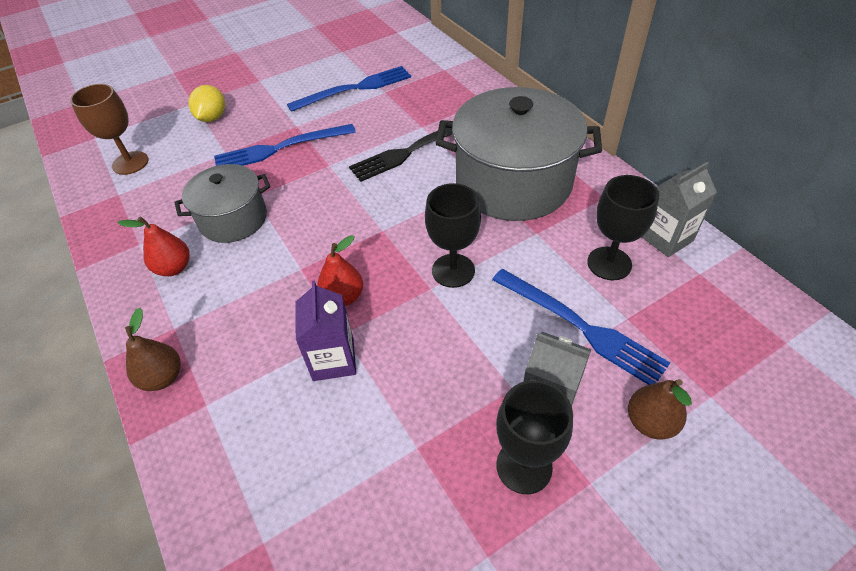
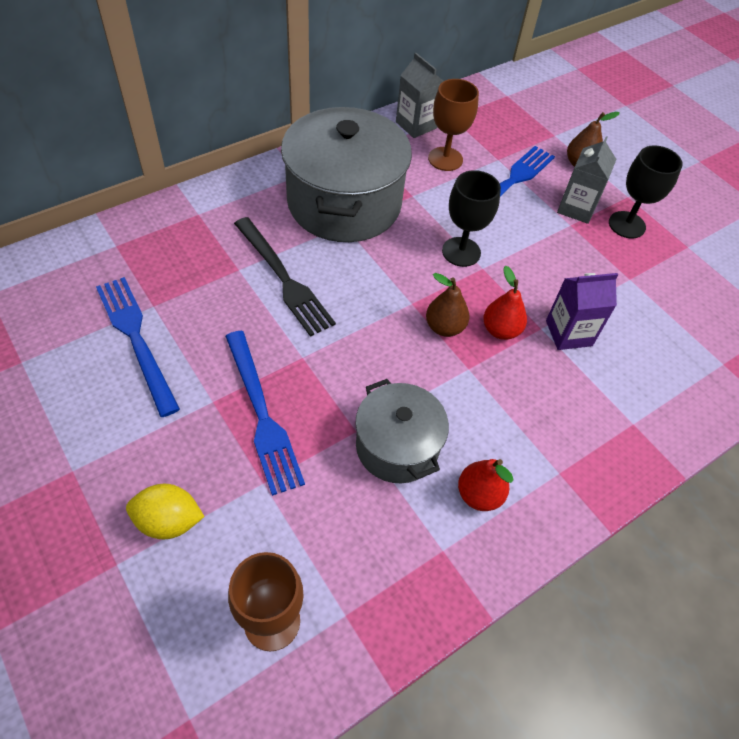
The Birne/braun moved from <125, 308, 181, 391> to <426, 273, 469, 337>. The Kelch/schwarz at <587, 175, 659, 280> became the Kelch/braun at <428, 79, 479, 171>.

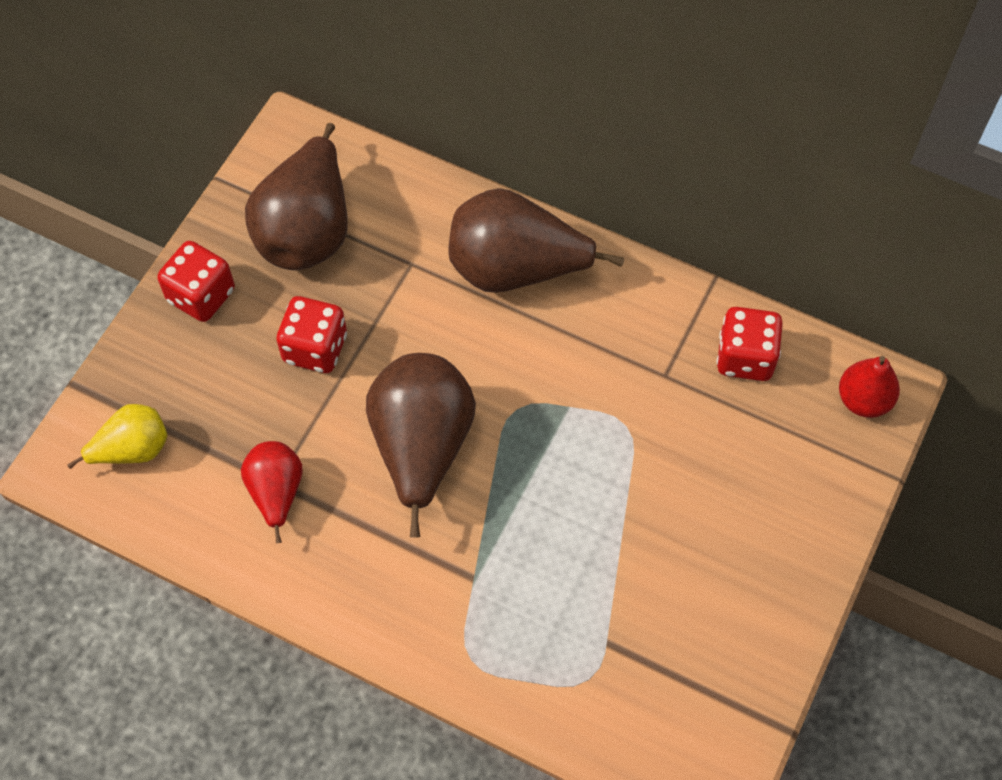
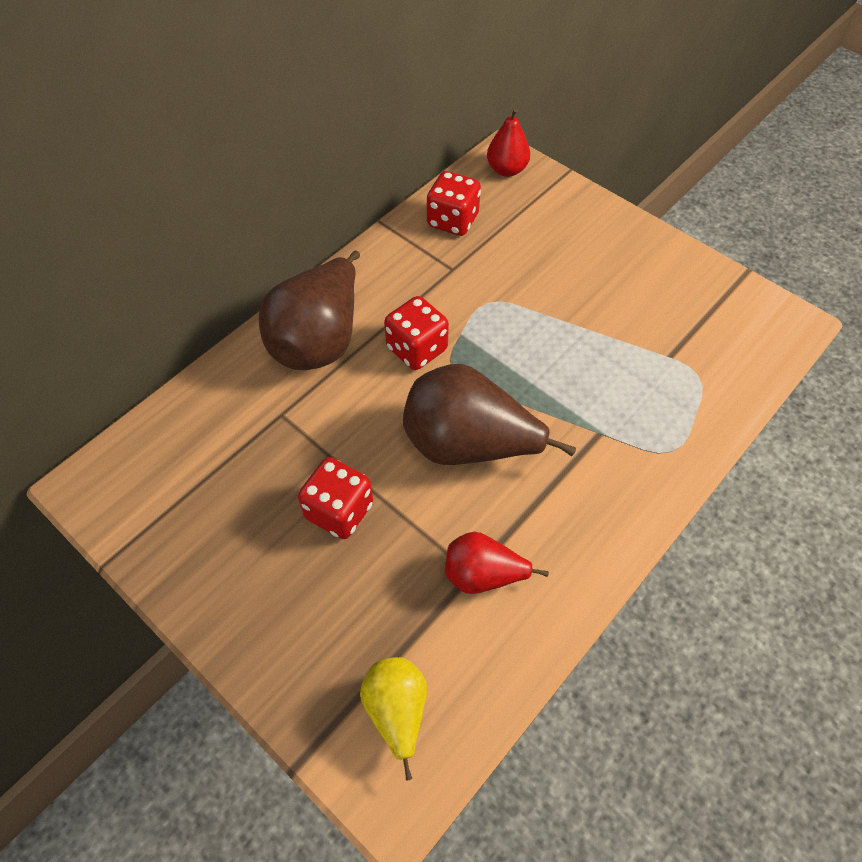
The Spielwürfel/rot moved from <158, 241, 235, 322> to <384, 296, 449, 370>. The Birne/braun at <245, 123, 348, 270> disappeared.

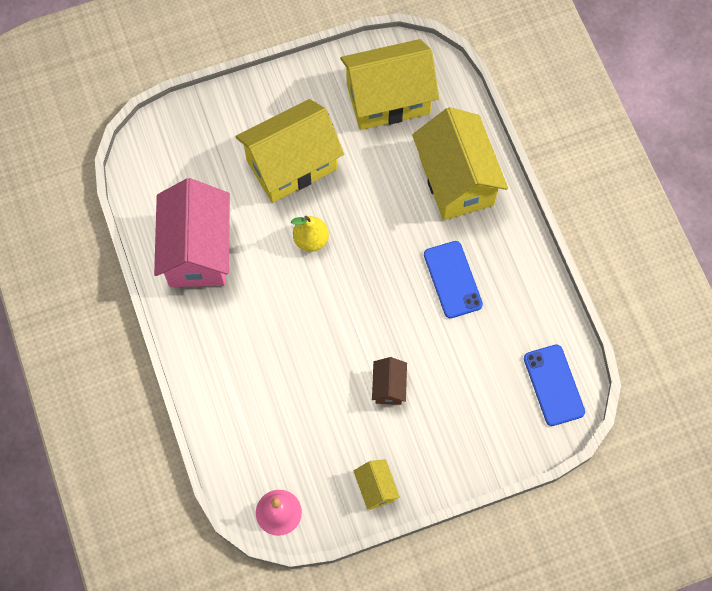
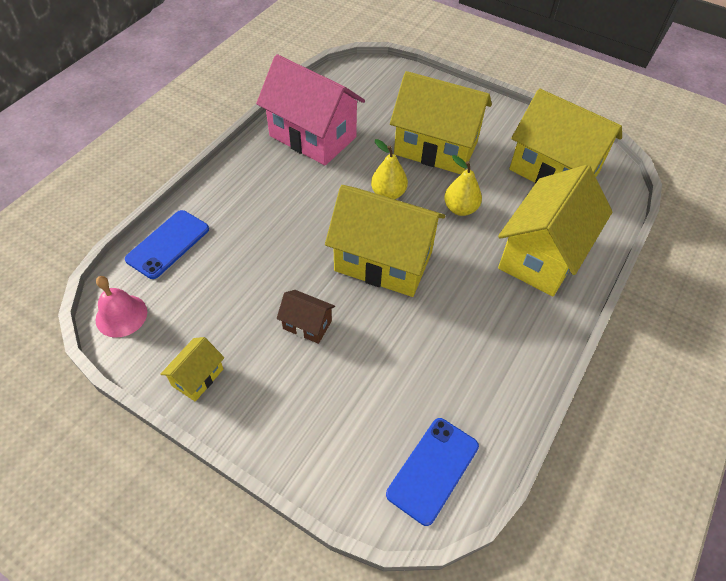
The Handy/blau moved from <424, 241, 483, 318> to <125, 210, 209, 279>. The Haus/rosa at <154, 178, 230, 287> turned 75 degrees clockwise. The Haus/braun at <372, 357, 407, 405> turned 60 degrees clockwise. The Haus/gelb at <325, 185, 445, 297> appeared. The Birne/gelb at <444, 155, 482, 216> appeared.

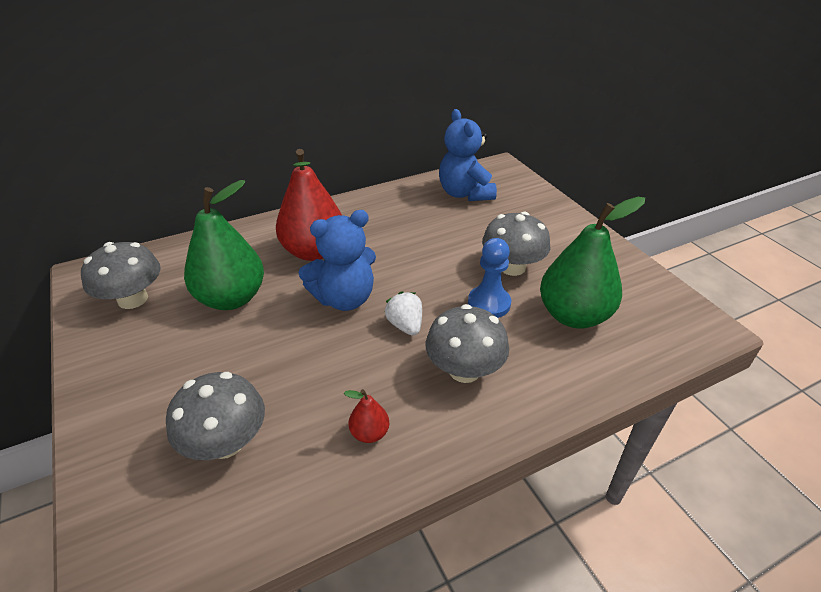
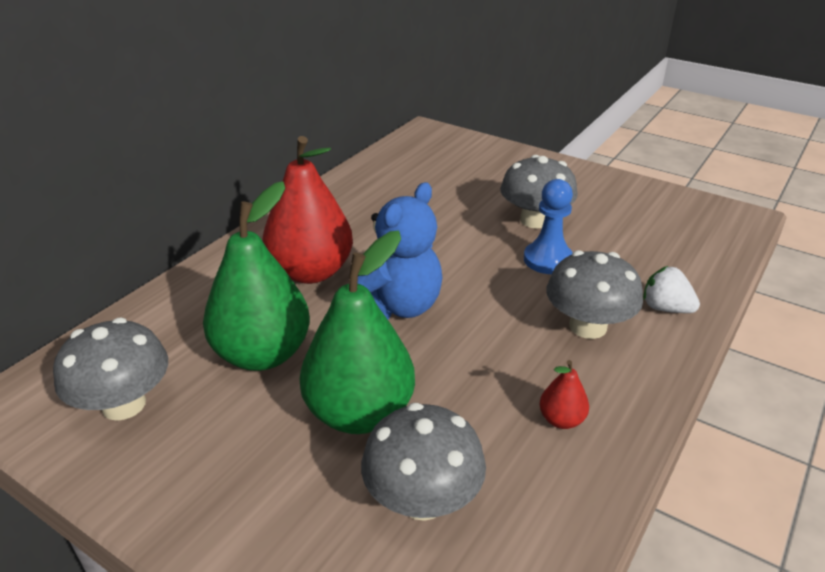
The Birne/grün moved from <540, 197, 645, 329> to <300, 231, 415, 434>. The Erdbeere/weiß moved from <385, 292, 422, 336> to <643, 266, 700, 313>. The Teddybär/blau at <439, 109, 497, 201> disappeared.

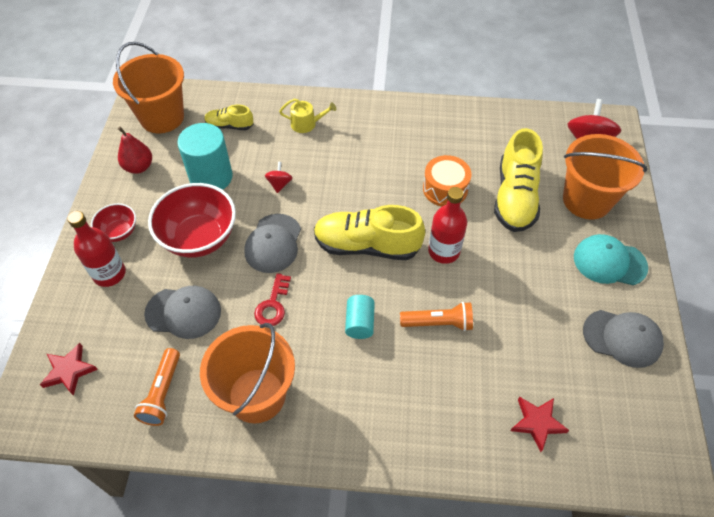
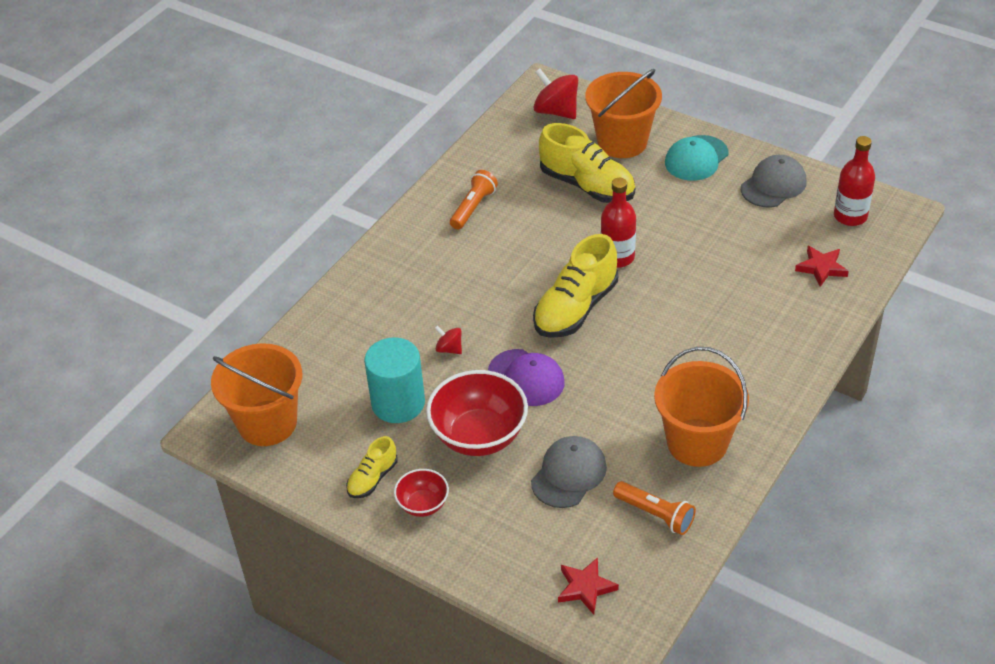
The Schuh/gelb moved from <204, 105, 254, 130> to <346, 436, 398, 498>. The Taschenlampe/orange moved from <400, 302, 473, 331> to <450, 170, 498, 230>. The Kappe/grau at <244, 214, 301, 273> became the Kappe/lila at <488, 349, 565, 406>. The Flasche/rot moved from <67, 211, 126, 287> to <834, 136, 875, 226>. The Birne/rot at <118, 127, 152, 174> disappeared. The Schlüssel/rot at <254, 273, 291, 326> disappeared. The Gießkanne/gelb at <279, 98, 336, 133> disappeared. The Vollzylinder/türkis at <345, 295, 375, 339> disappeared. The Trommel/orange at <423, 155, 472, 206> disappeared.

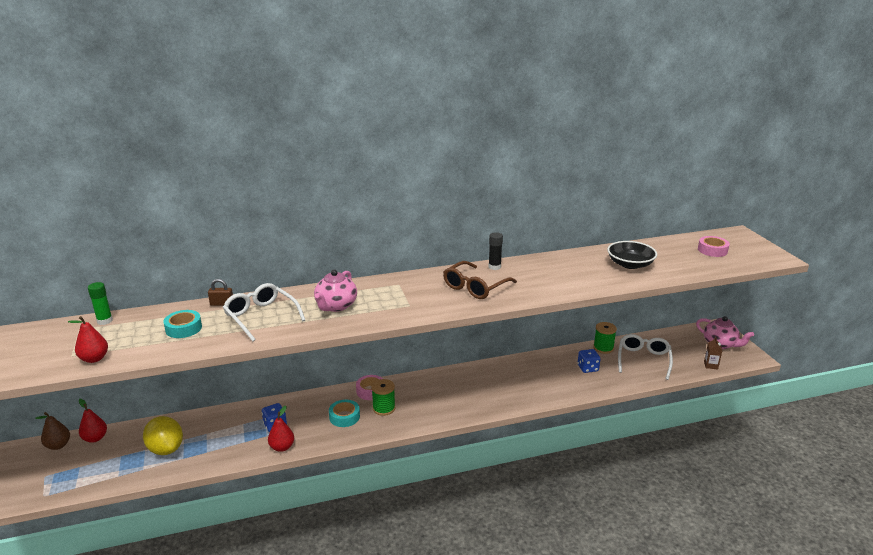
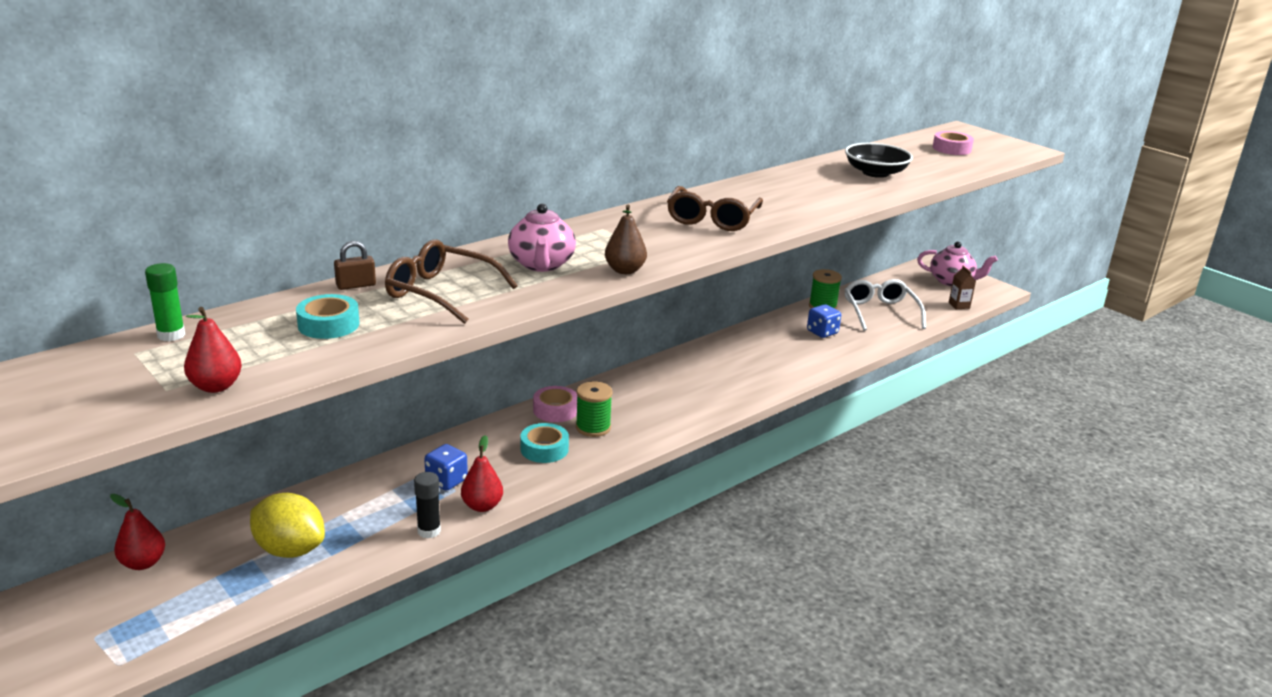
The Brille/weiß at <223, 283, 305, 342> became the Brille/braun at <385, 239, 518, 324>. The Klebestift/schwarz moved from <488, 232, 503, 270> to <414, 472, 441, 538>. The Birne/braun moved from <35, 412, 70, 450> to <605, 205, 647, 274>.

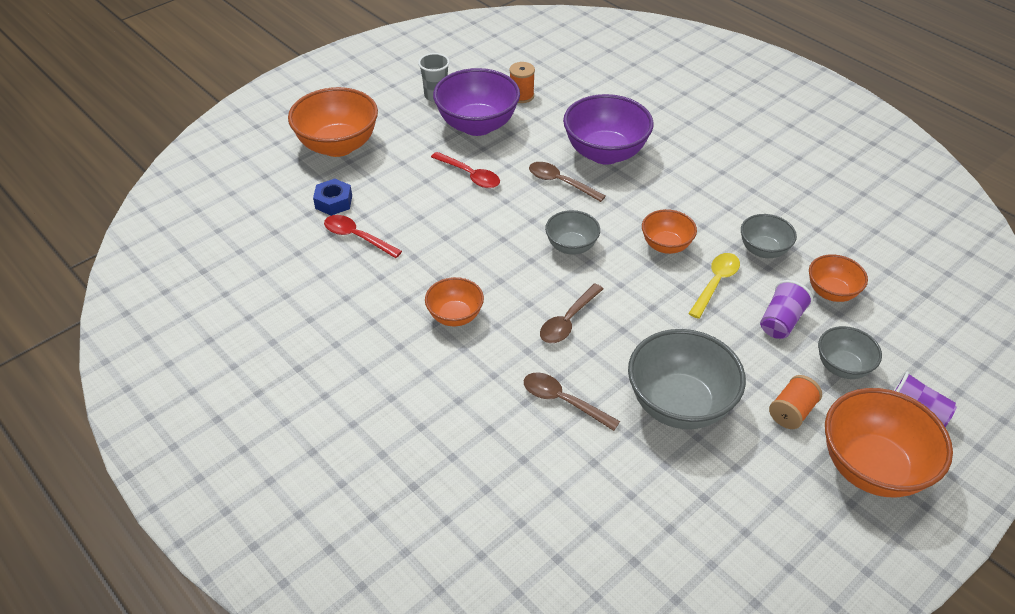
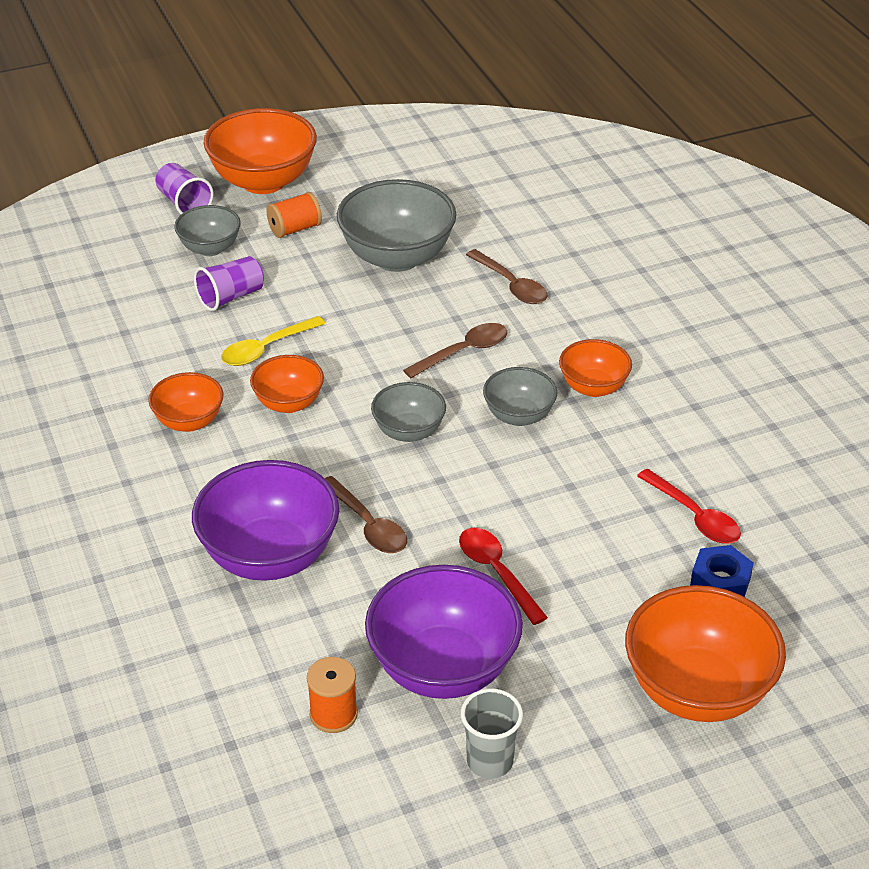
The Schüssel/orange moved from <809, 254, 868, 302> to <148, 372, 223, 432>. The Schüssel/grau moved from <741, 214, 797, 258> to <483, 367, 557, 426>.

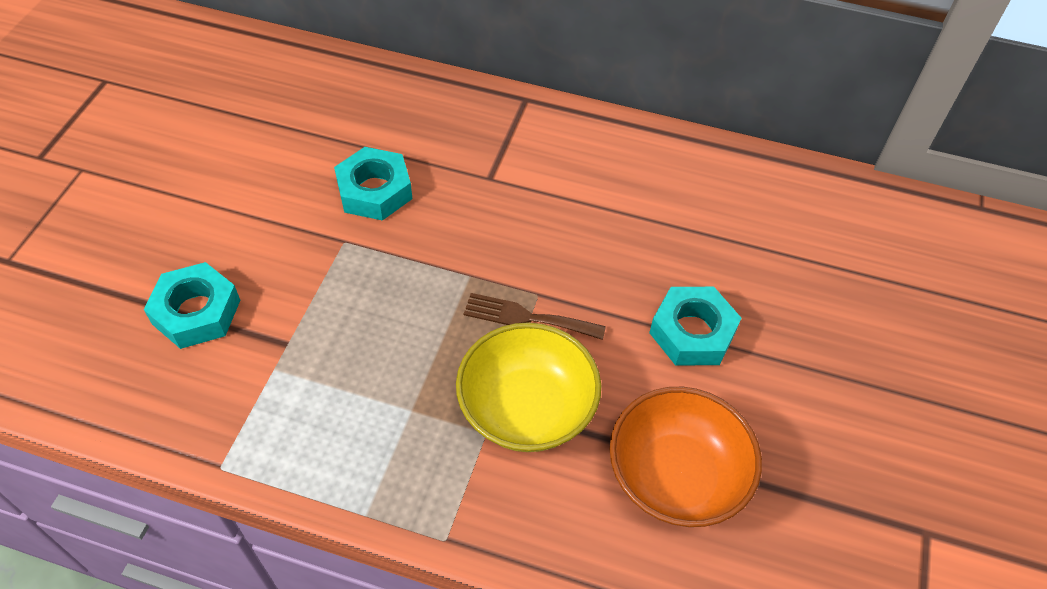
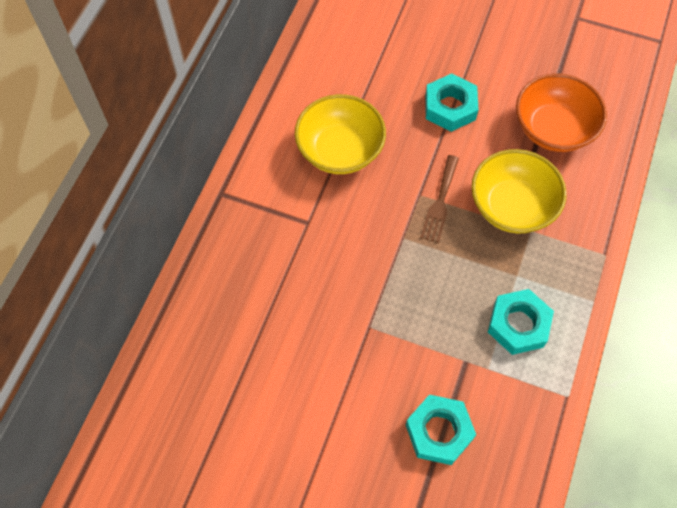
The Schüssel/gelb at <295, 94, 386, 174> appeared. The Sechskantmutter/türkis moved from <334, 147, 412, 221> to <488, 289, 554, 355>.

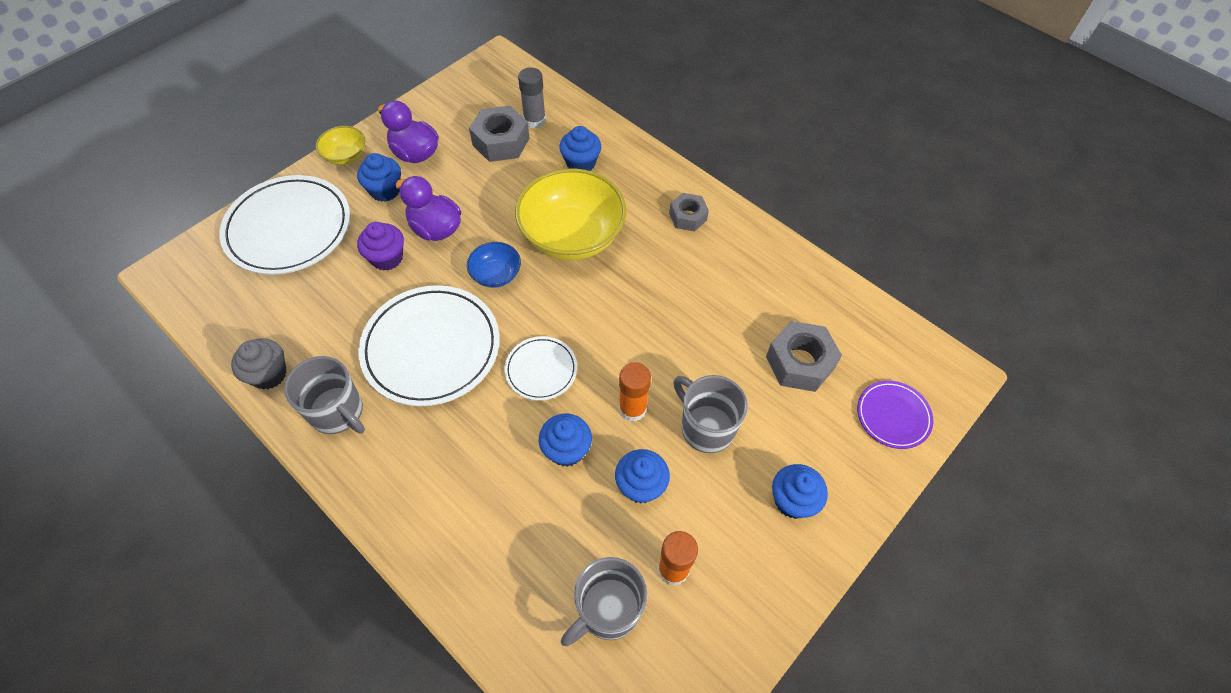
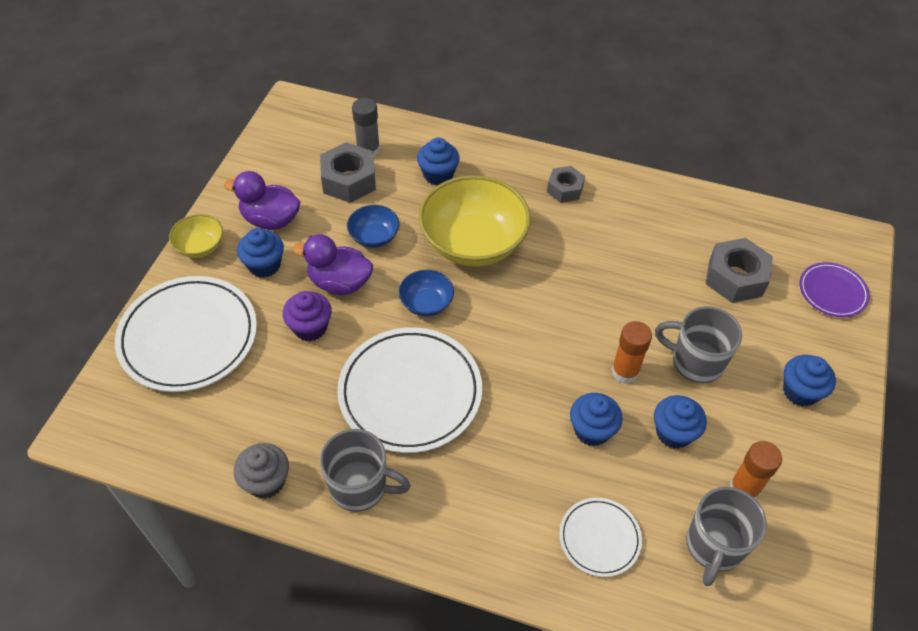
The Schüssel/blau at <347, 205, 400, 248> appeared. The Teller/weiß moved from <504, 336, 577, 401> to <559, 498, 642, 577>.

